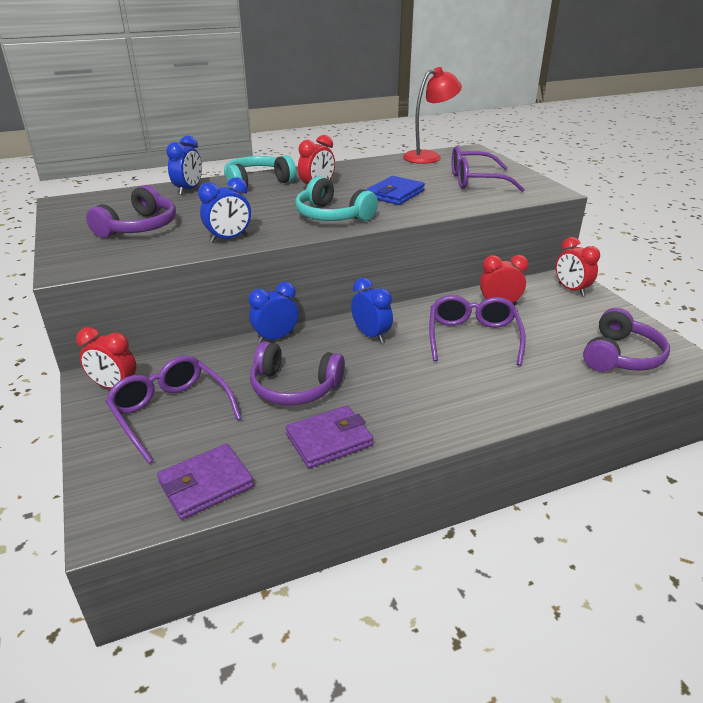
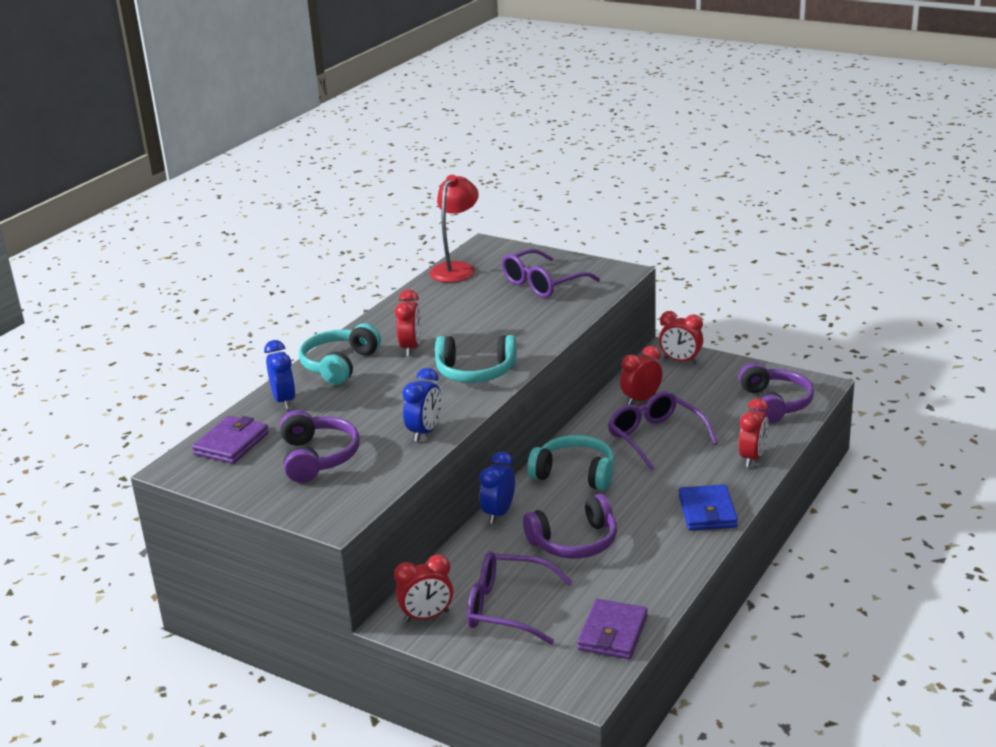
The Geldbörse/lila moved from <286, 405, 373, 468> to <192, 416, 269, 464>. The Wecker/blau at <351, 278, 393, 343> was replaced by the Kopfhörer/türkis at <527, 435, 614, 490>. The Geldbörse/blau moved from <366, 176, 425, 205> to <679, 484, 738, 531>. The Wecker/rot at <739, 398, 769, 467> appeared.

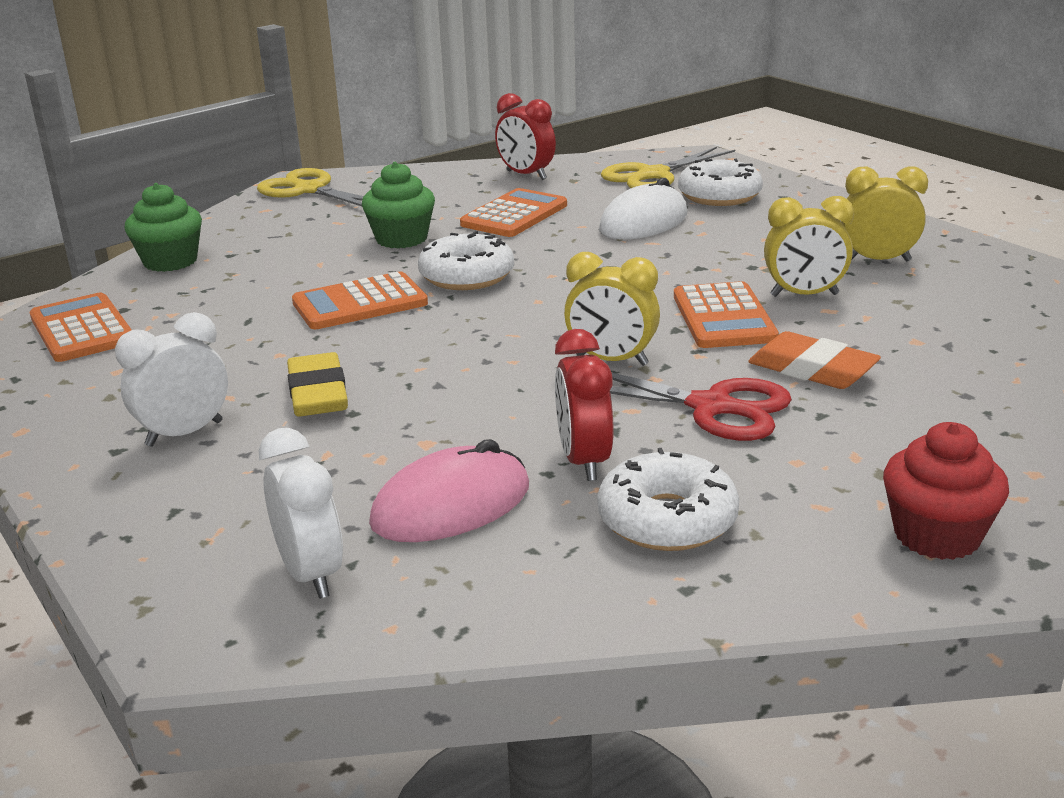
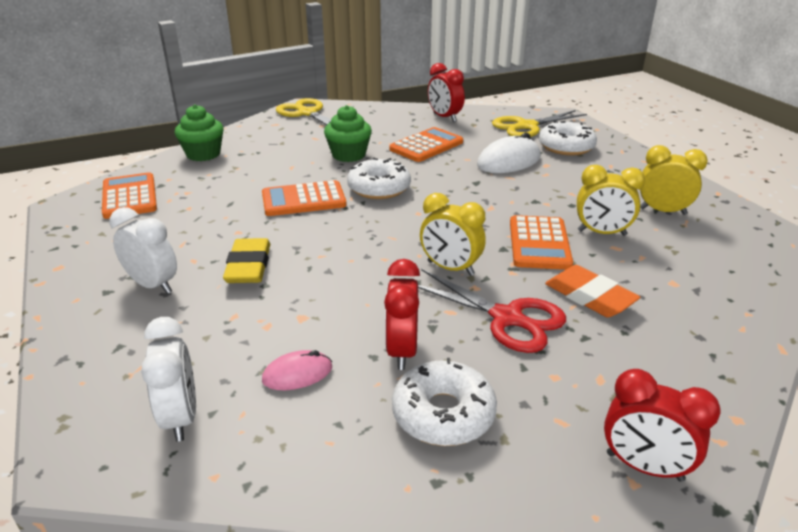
The Wecker/weiß at <115, 312, 228, 447> turned 60 degrees clockwise. The Computermaus/rosa at <369, 439, 529, 542> changed to 0.58 times the size. The Muffin/rot at <883, 422, 1009, 560> was replaced by the Wecker/rot at <604, 369, 721, 482>.

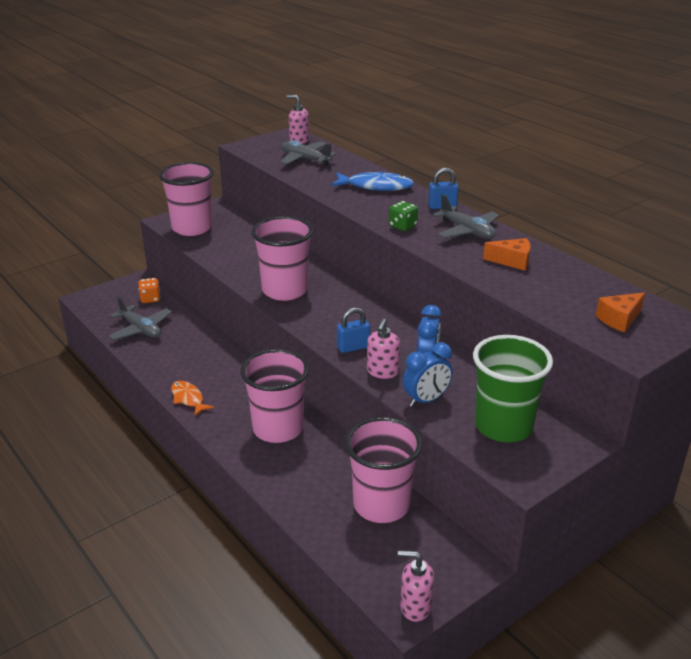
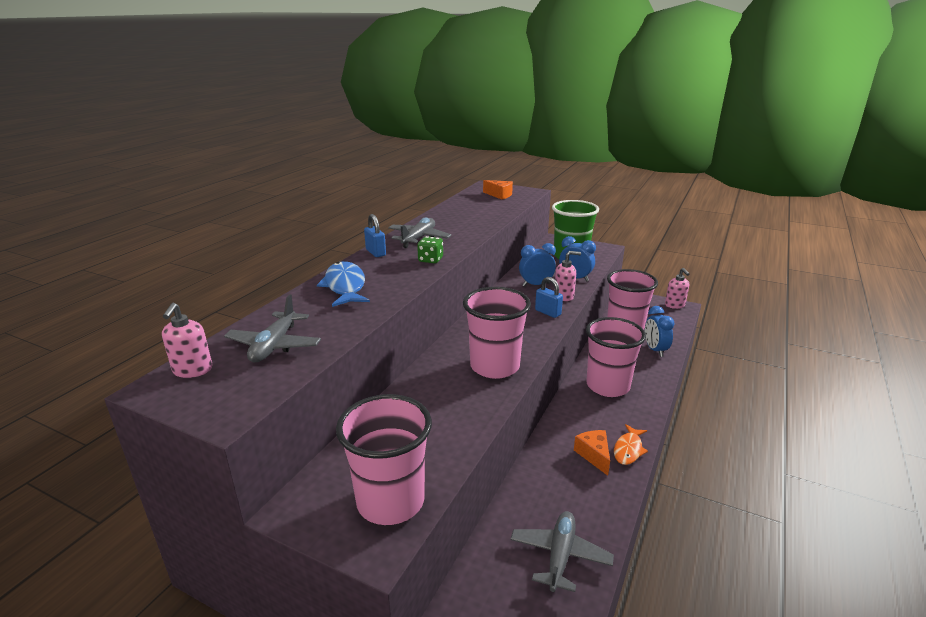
The Käse/orange moved from <483, 238, 531, 270> to <574, 430, 610, 476>. The Wecker/blau at <645, 306, 674, 357> appeared. The Spielwürfel/orange at <139, 278, 161, 303> disappeared.

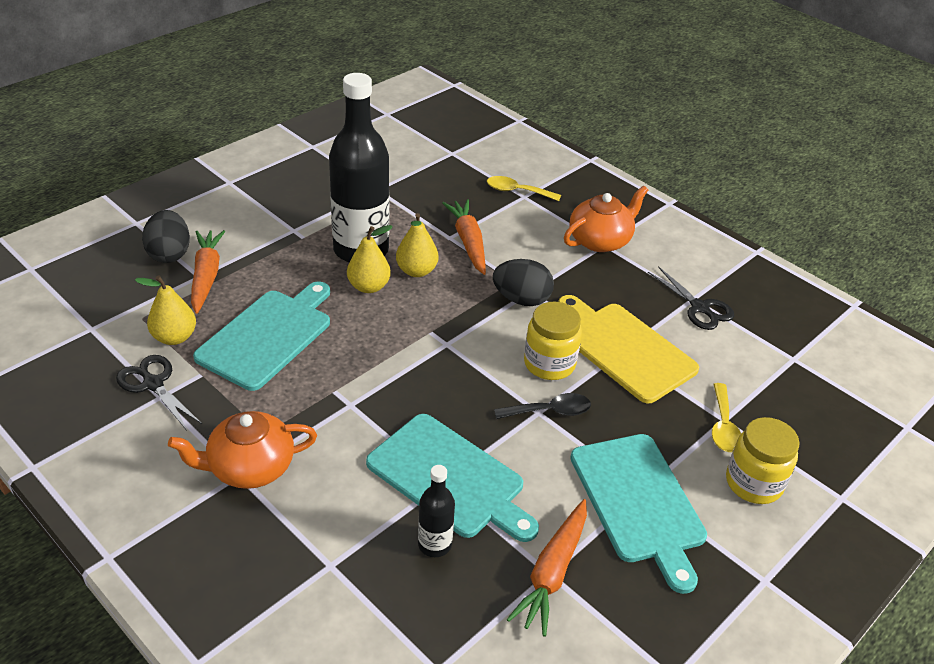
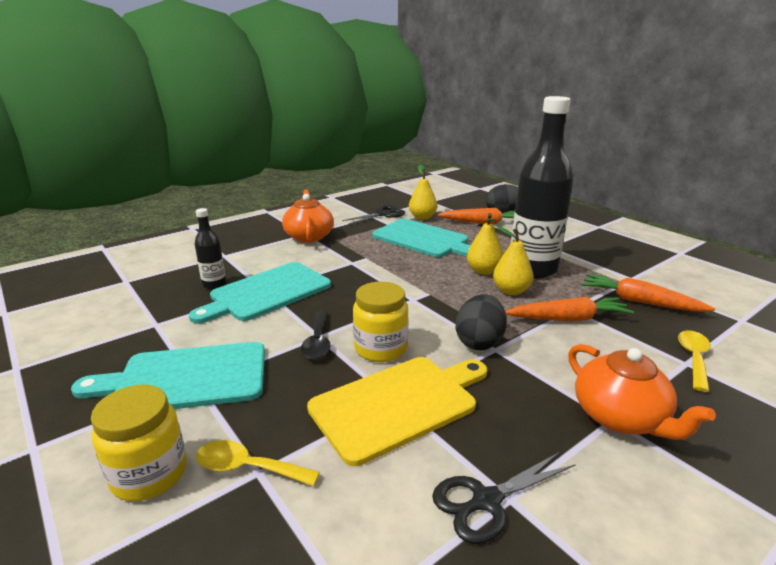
The Karotte/orange moved from <507, 499, 587, 637> to <581, 274, 715, 312>.

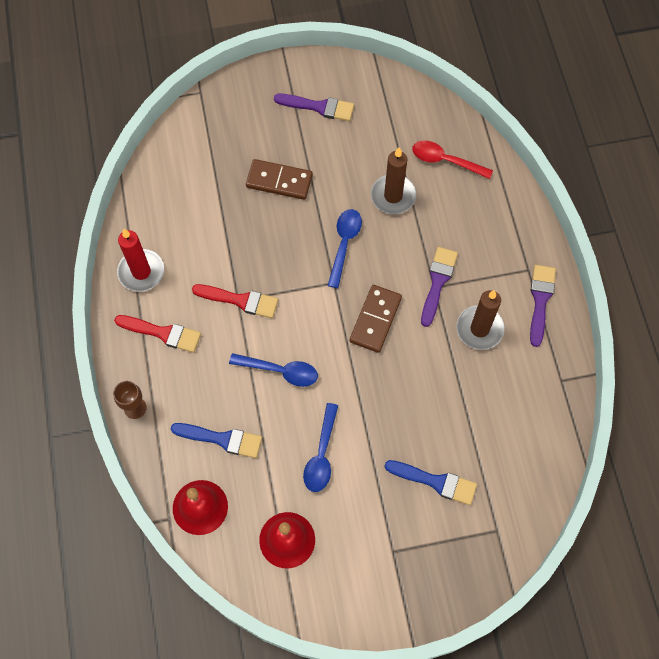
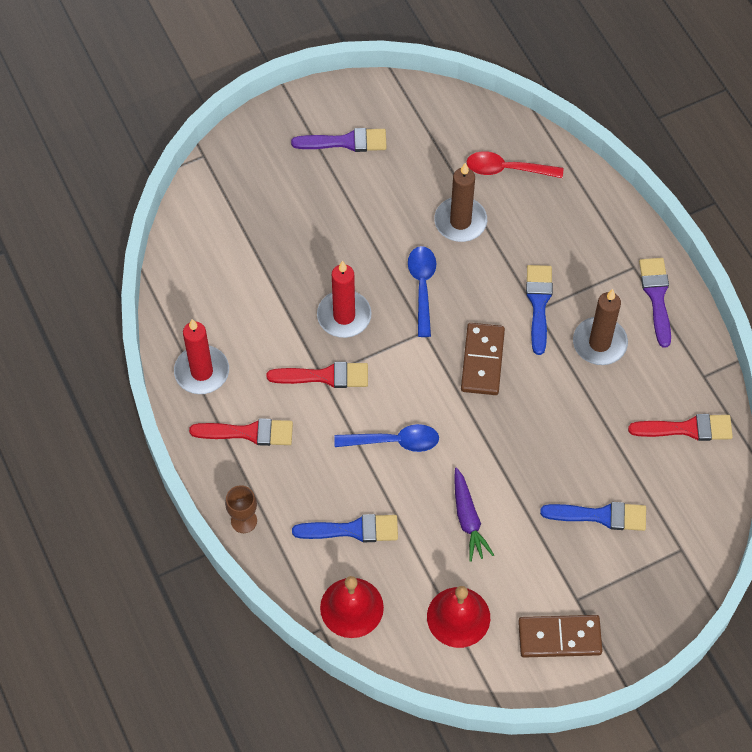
The Kerze/rot at <317, 261, 372, 338> appeared. The Löffel/blau at <303, 403, 338, 492> was replaced by the Karotte/lila at <454, 467, 494, 562>. The Dominostein/braun moved from <246, 159, 313, 200> to <518, 615, 603, 657>. The Pinsel/lila at <421, 247, 458, 327> became the Pinsel/blau at <526, 265, 553, 355>. The Pinsel/rot at <628, 414, 733, 441> appeared.

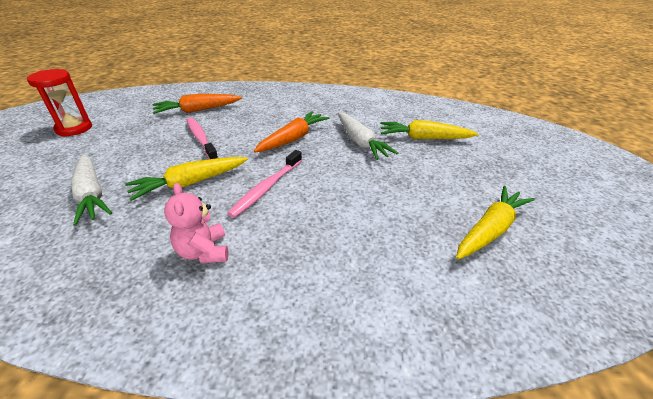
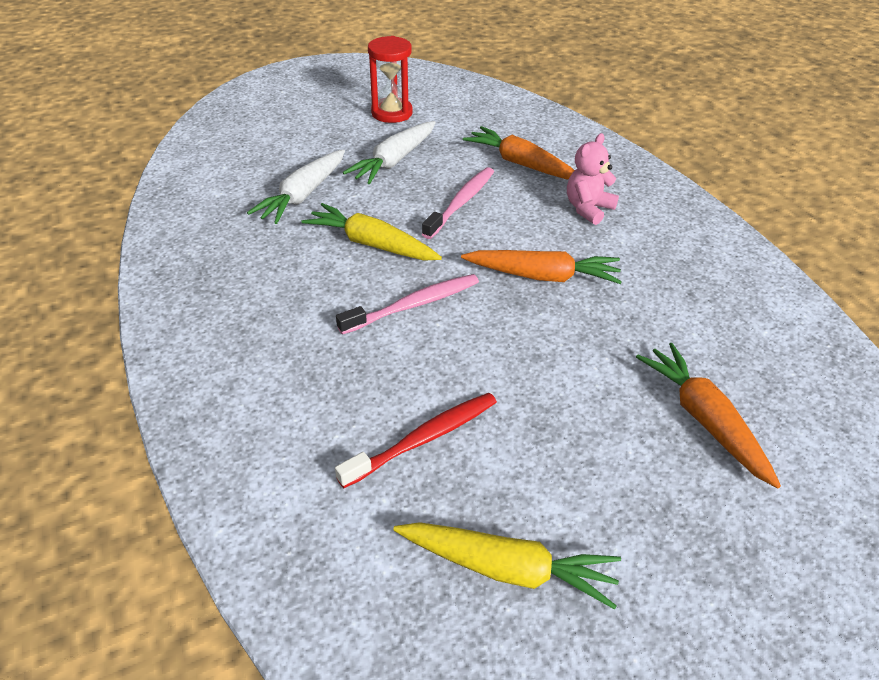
The Zahnbürste/rot at <335, 393, 497, 488> appeared. The Zahnbürste/rosa at <227, 150, 302, 218> turned 150 degrees clockwise. The Karotte/weiß moved from <338, 112, 398, 160> to <343, 121, 436, 184>. The Teddybär/rosa moved from <164, 183, 228, 263> to <567, 133, 619, 225>. The Karotte/gelb at <380, 120, 478, 139> became the Karotte/orange at <636, 343, 781, 489>.

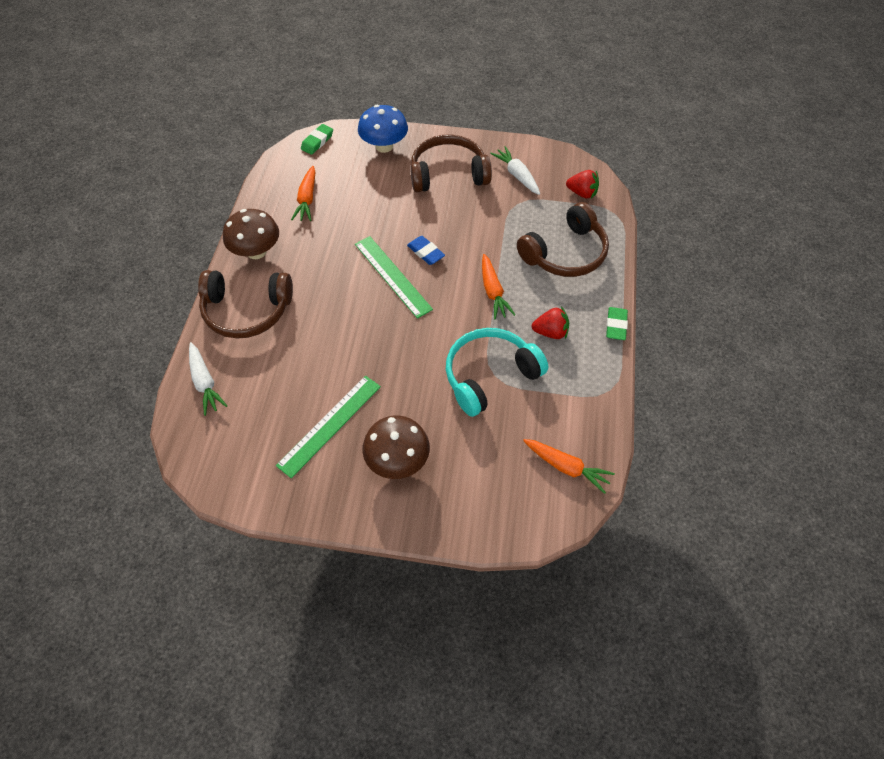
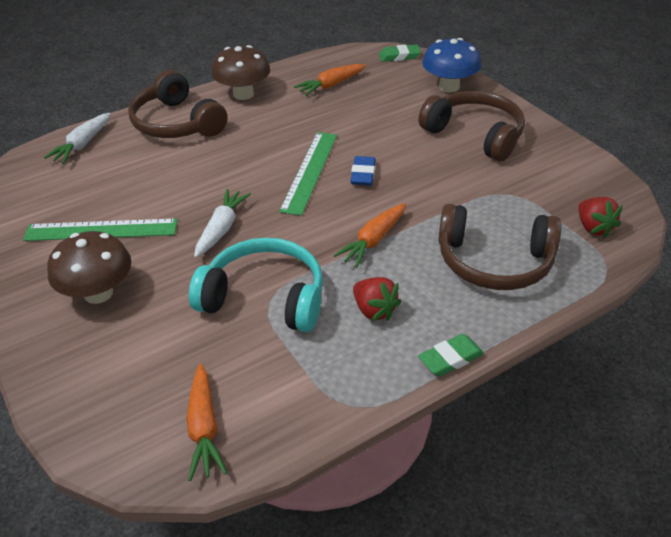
The Karotte/weiß moved from <490, 146, 540, 195> to <194, 189, 251, 258>.

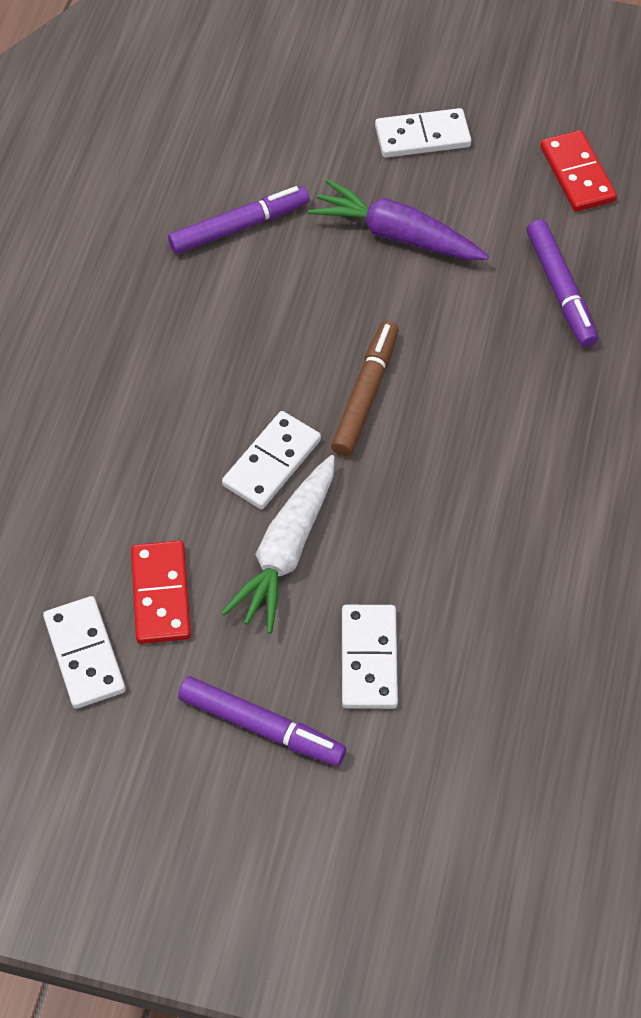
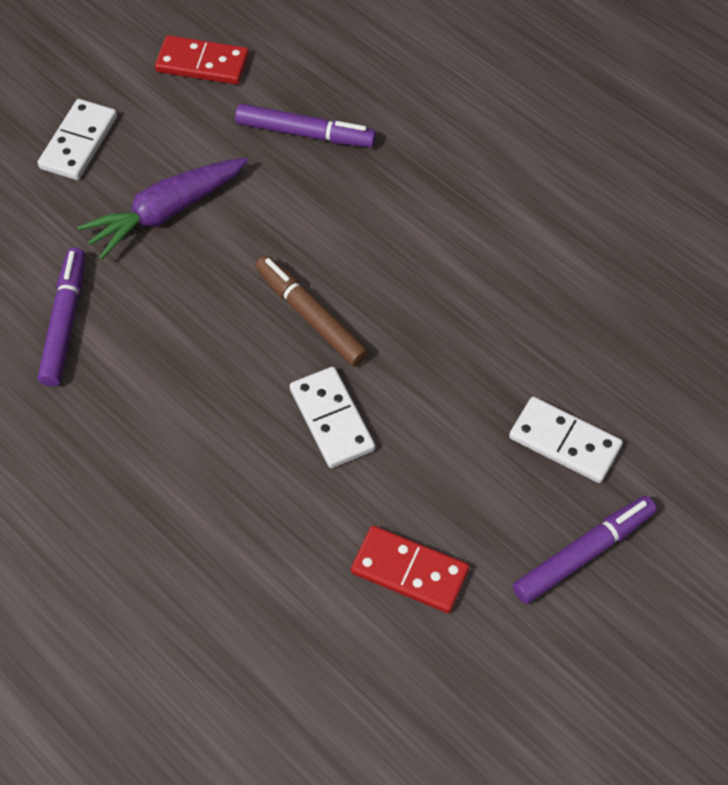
The Dominostein/weiß at <43, 596, 126, 709> disappeared. The Karotte/weiß at <221, 455, 335, 633> disappeared.

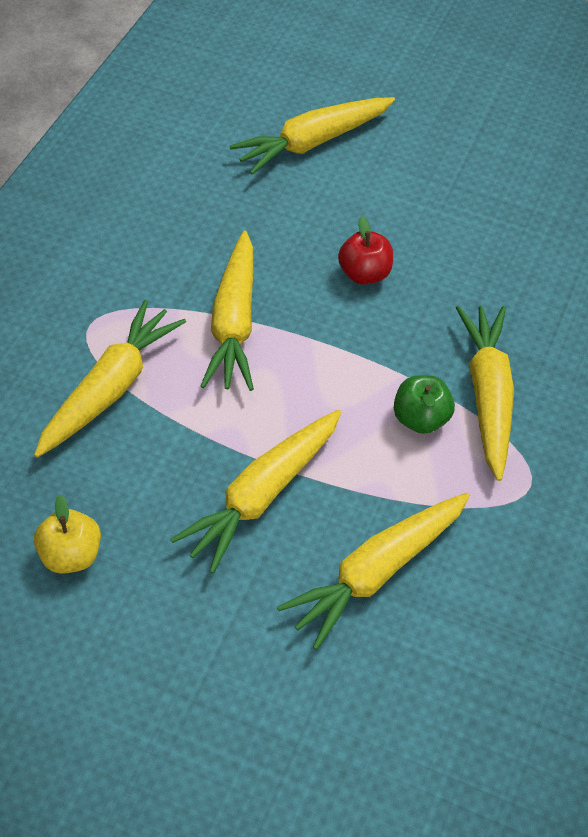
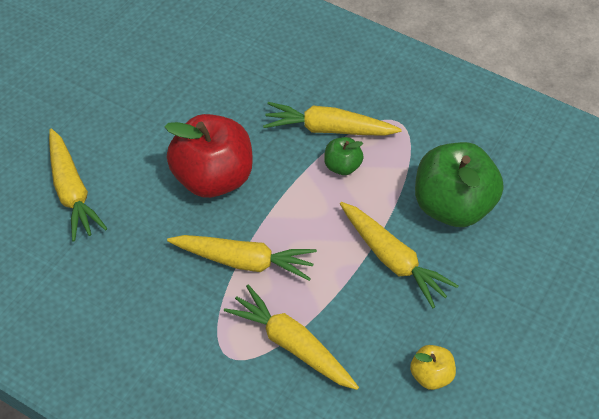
The Apfel/rot at <338, 216, 393, 285> changed to 2.13 times the size. The Karotte/gelb at <277, 493, 470, 650> was replaced by the Apfel/grün at <415, 142, 504, 227>.

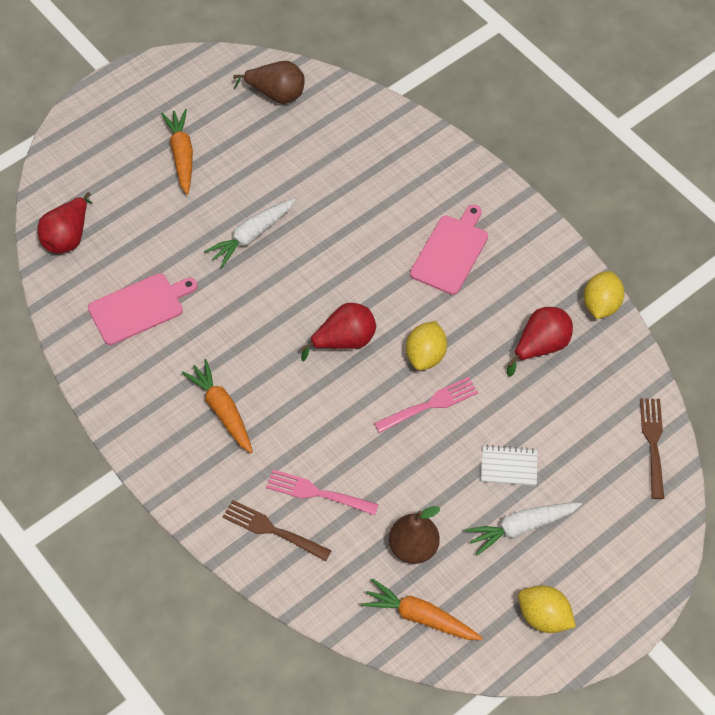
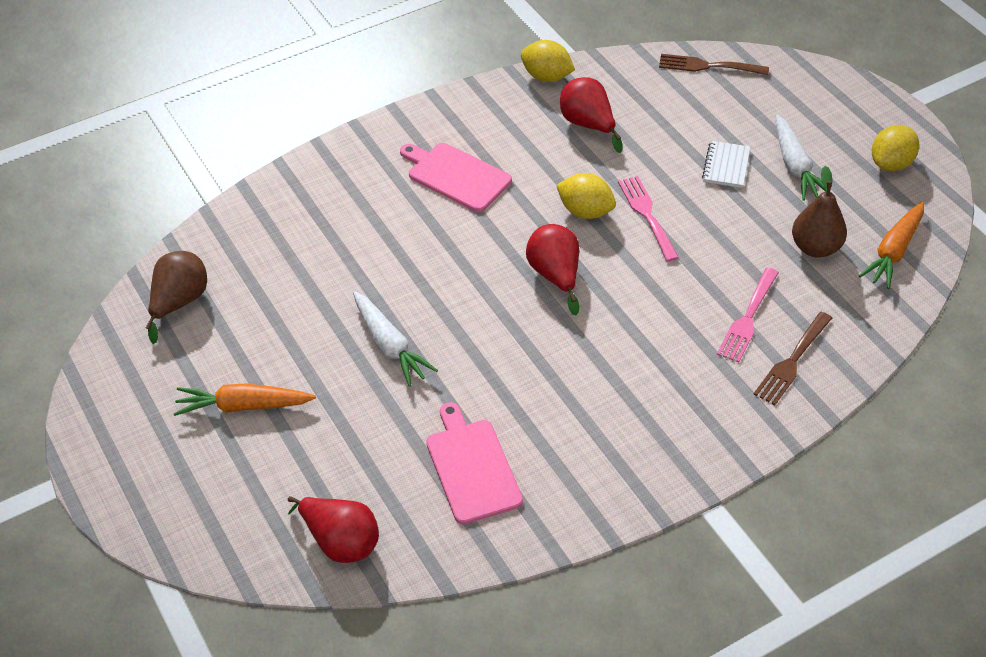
The Karotte/orange at <182, 359, 253, 453> disappeared.

